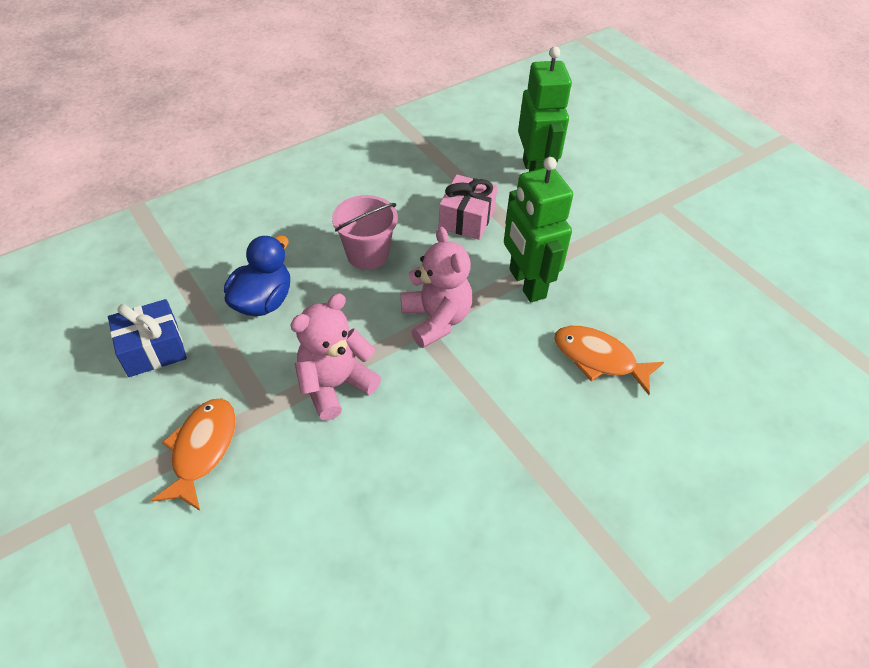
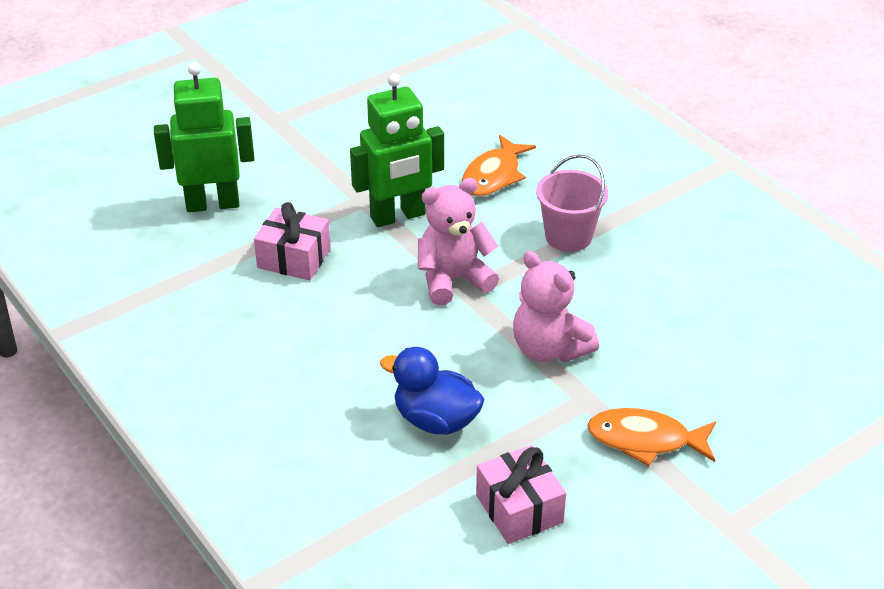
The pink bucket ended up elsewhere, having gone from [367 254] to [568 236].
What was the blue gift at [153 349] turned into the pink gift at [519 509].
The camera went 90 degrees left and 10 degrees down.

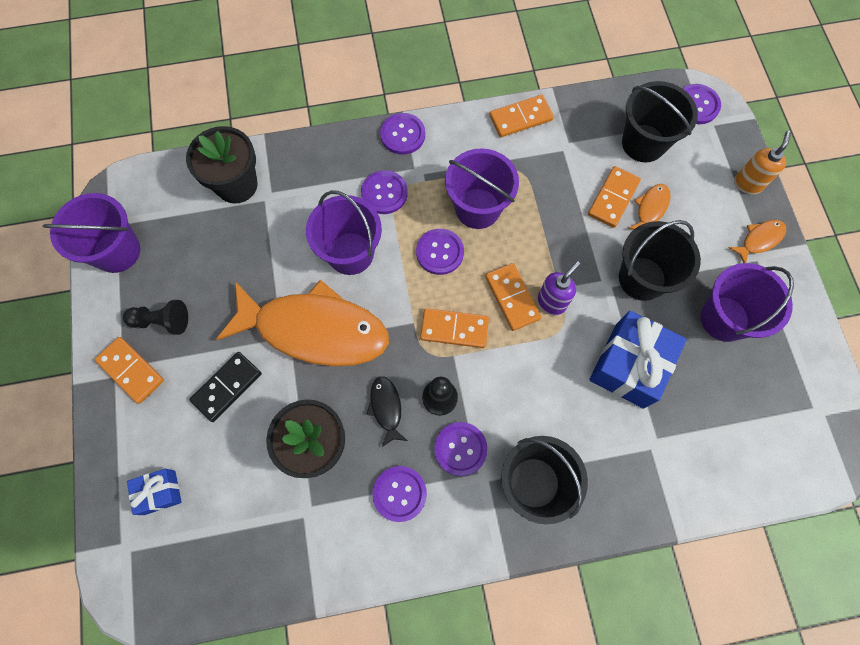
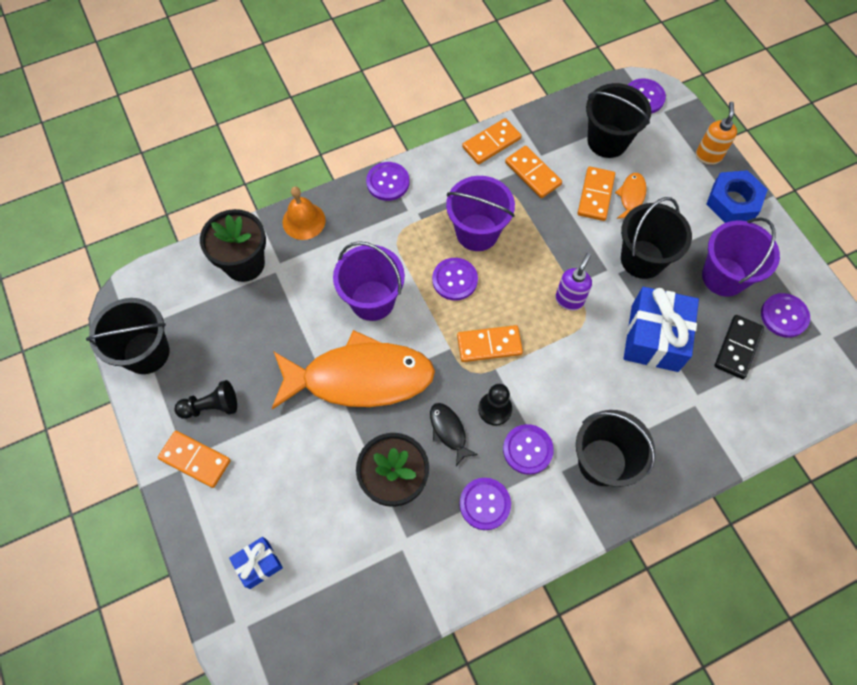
The second view gained the orange school bell at [304 221].
The ebony domino ended up elsewhere, having gone from [227 387] to [738 348].
The purple sewing button ended up elsewhere, having gone from [384 193] to [784 316].
The orange domino ended up elsewhere, having gone from [512 298] to [532 173].
Where the orange fish stood at [759 240], the blue nut came to stand at [733 202].
What was the purple bucket at [117 251] turned into the ebony bucket at [146 352].
The camera went 15 degrees left and 5 degrees down.

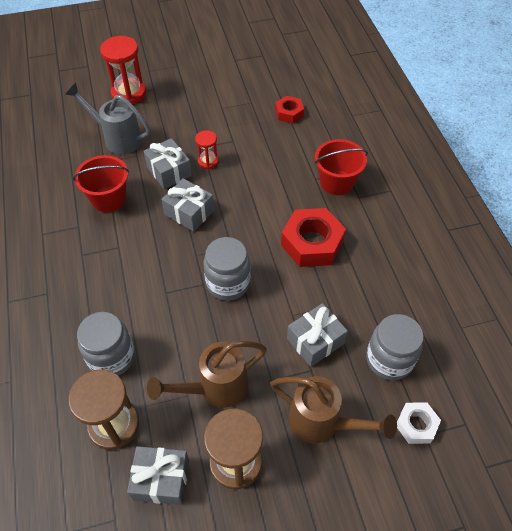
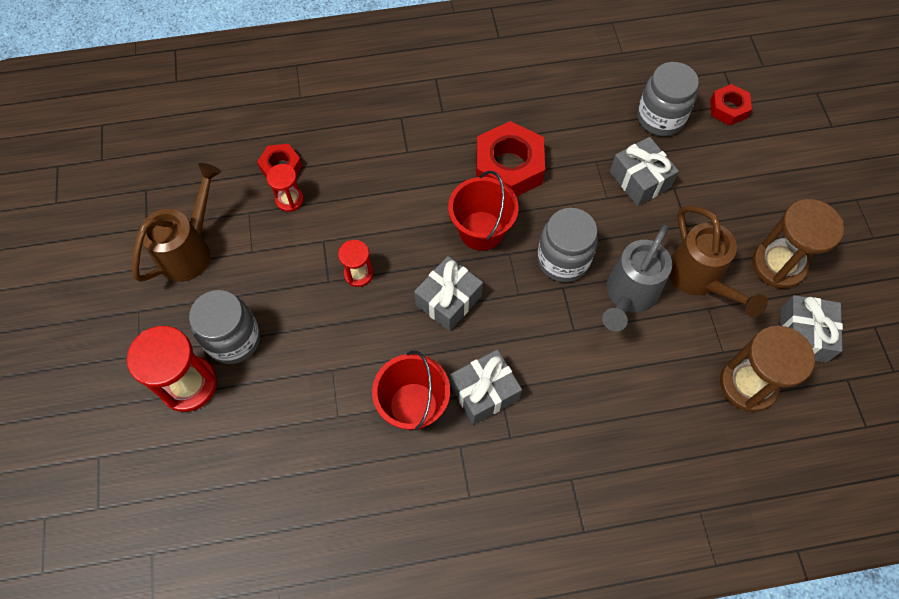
The second view gained the scarlet hourglass at [289 200].
The ash-grey watering can ended up elsewhere, having gone from [118 138] to [628 295].
The ash-grey jar ended up elsewhere, having gone from [111 357] to [233 339].
The ash-grey gift ended up elsewhere, having gone from [169 171] to [484 392].
The brown watering can ended up elsewhere, having gone from [322 422] to [190 250].
The scarlet bucket ended up elsewhere, having gone from [336 182] to [481 231].
What was the snow-white nut at [416 425] turned into the scarlet nut at [728 109].
The camera went 85 degrees left and 10 degrees up.

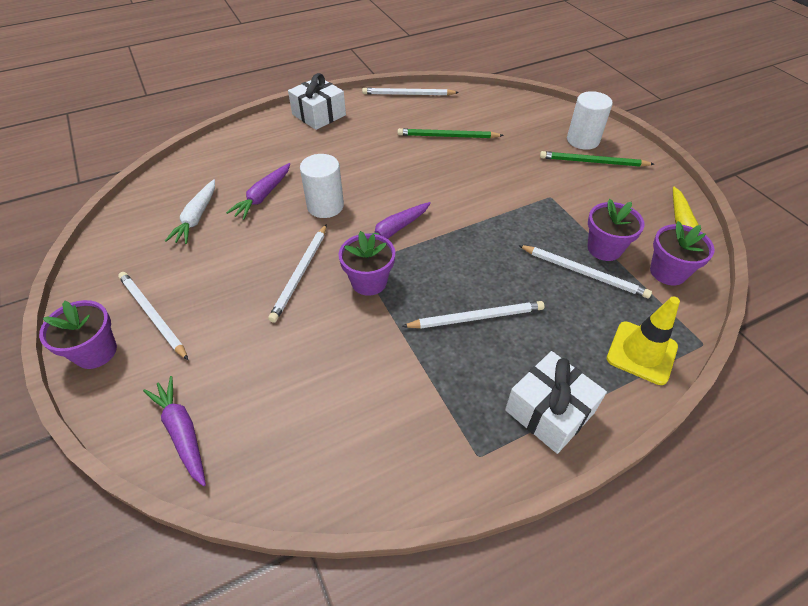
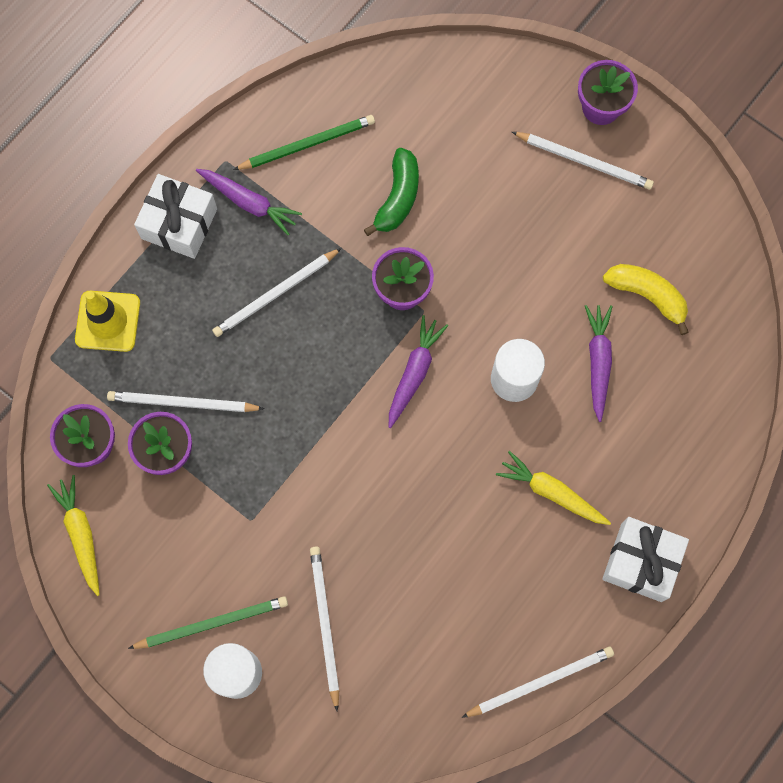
The second view gained the leaf-green banana at [398 197].
The second view gained the golden root vegetable at [552 492].
The purple root vegetable ended up elsewhere, having gone from [182 433] to [249 202].
The snow-white lead pencil ended up elsewhere, having gone from [300 274] to [325 624].
The leaf-green lead pencil ended up elsewhere, having gone from [447 136] to [307 144].
Where the snow-white root vegetable stood at [197 217], the golden banana came to stand at [647 296].
The camera went 155 degrees right and 25 degrees up.

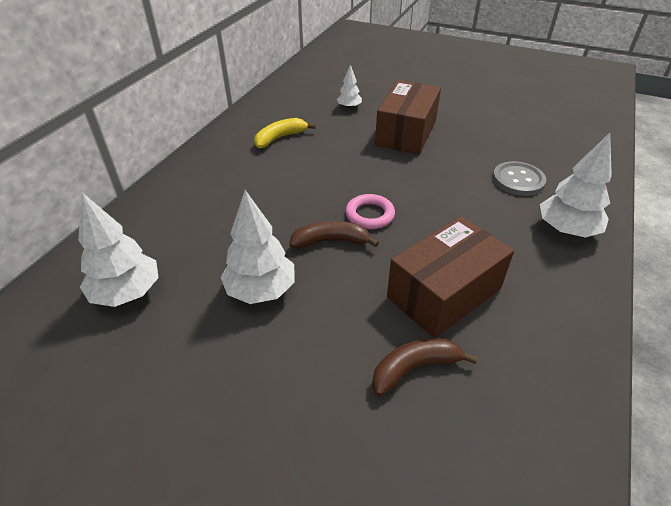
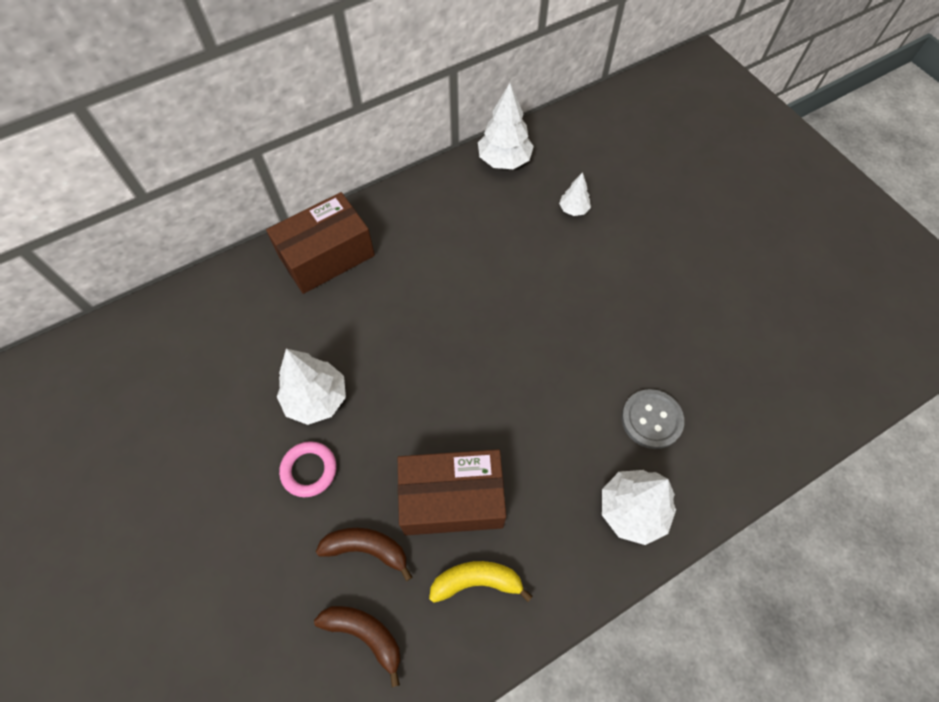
The snow-white fir tree ended up elsewhere, having gone from [127 293] to [504 160].
The golden banana ended up elsewhere, having gone from [280 138] to [476 581].
The brown banana ended up elsewhere, having gone from [330 241] to [365 634].
The pink ring ended up elsewhere, having gone from [369 215] to [309 470].
The brown package ended up elsewhere, having gone from [406 133] to [327 256].
The camera went 35 degrees right and 20 degrees up.

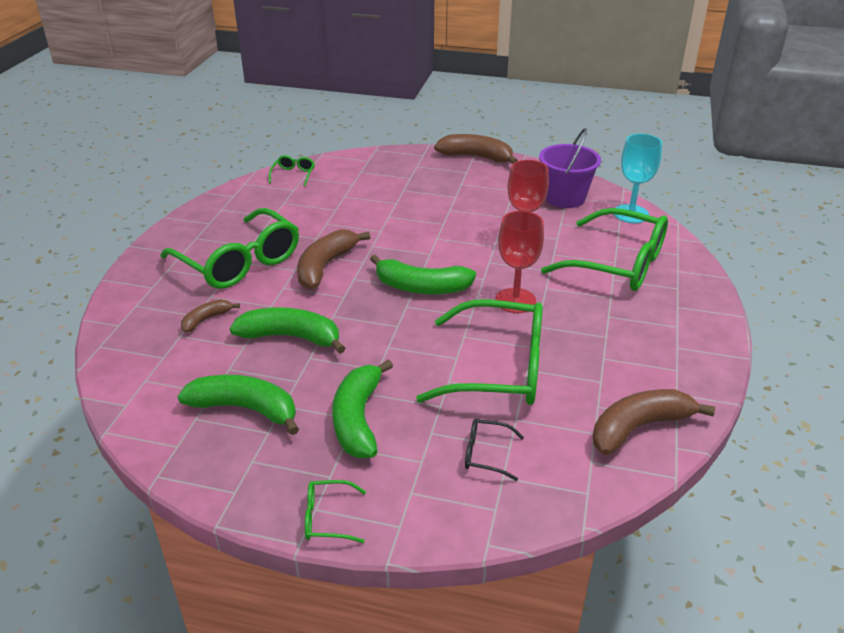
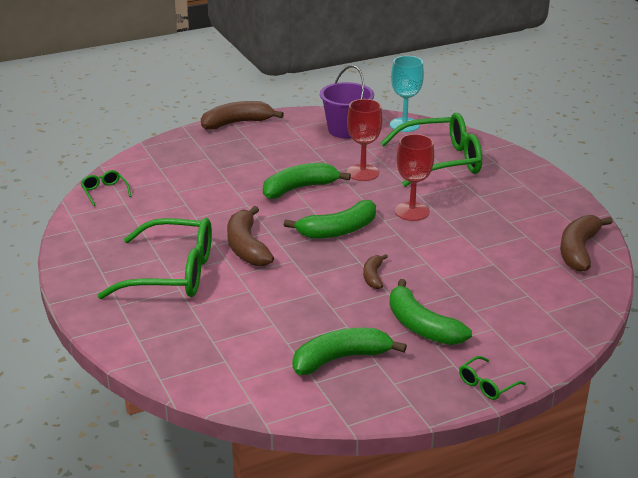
The second view lost the leaf-green eyeglasses at [499 369].
The second view lost the ebony eyeglasses at [485 454].
The brown banana ended up elsewhere, having gone from [206 319] to [373 276].
The leaf-green banana ended up elsewhere, having gone from [291 337] to [299 188].
The camera went 40 degrees left and 5 degrees down.

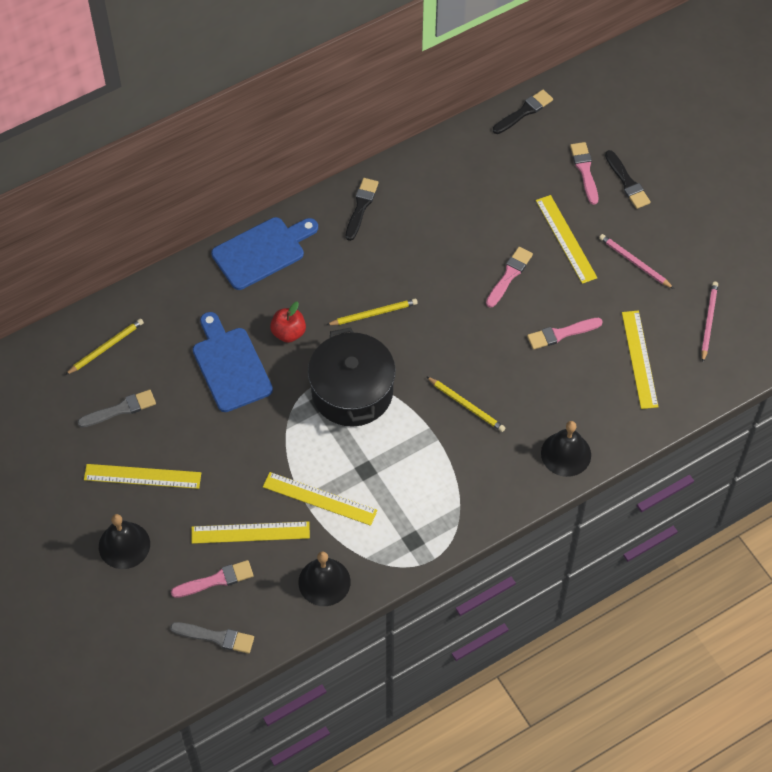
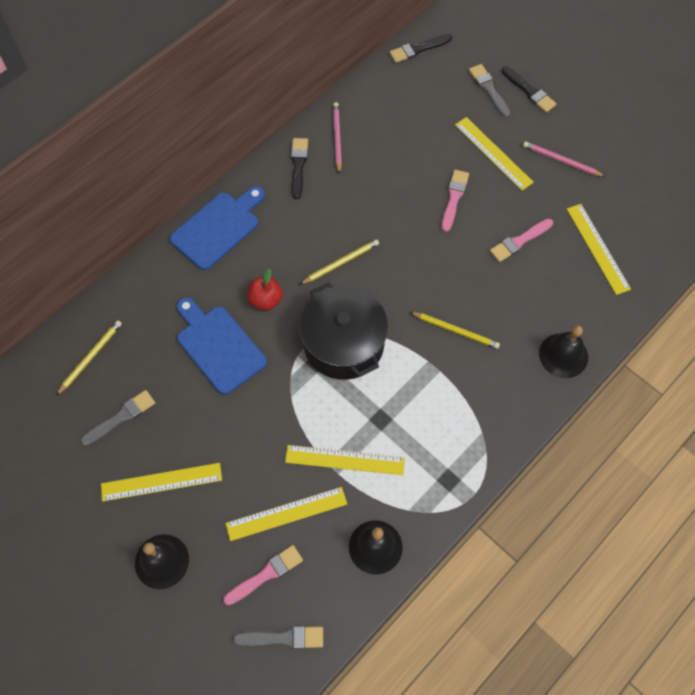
The pink lead pencil ended up elsewhere, having gone from [708 321] to [337 138].
What was the pink paintbrush at [584 170] turned into the ash-grey paintbrush at [488 89].
The ebony paintbrush at [524 112] ended up facing another way, 150 degrees counterclockwise from before.
The camera went 15 degrees left and 5 degrees up.

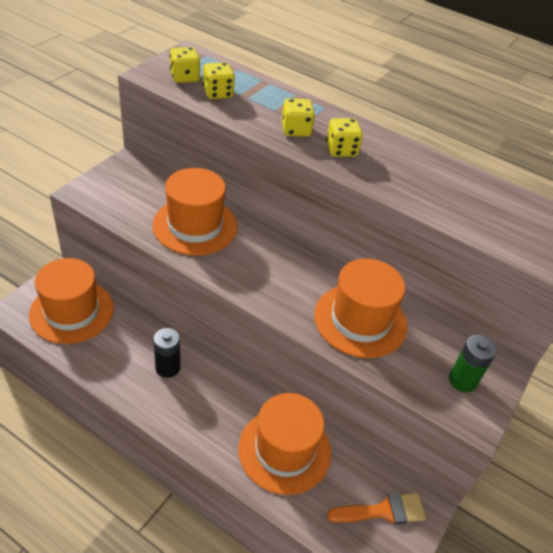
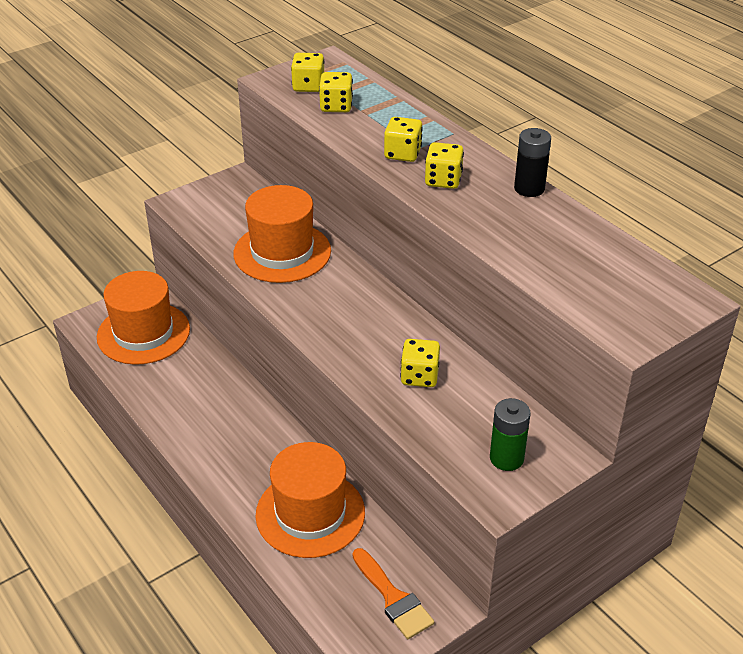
The ebony battery ended up elsewhere, having gone from [167 367] to [529 188].
Where the orange top hat stood at [360 320], the golden die came to stand at [419 376].
The orange paintbrush at [383 511] ended up facing another way, 45 degrees clockwise from before.
The camera went 25 degrees right and 5 degrees down.

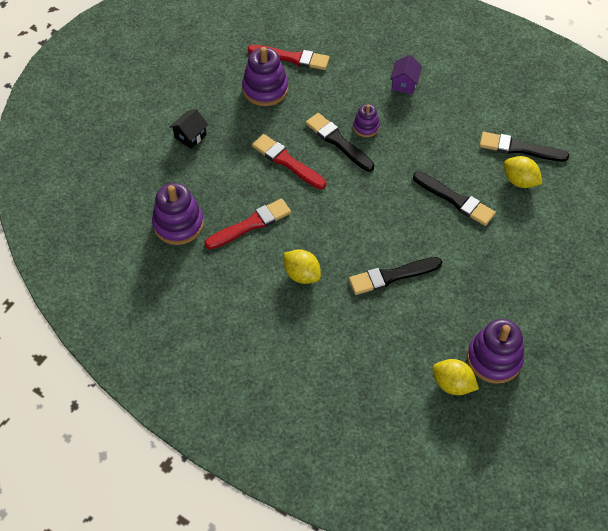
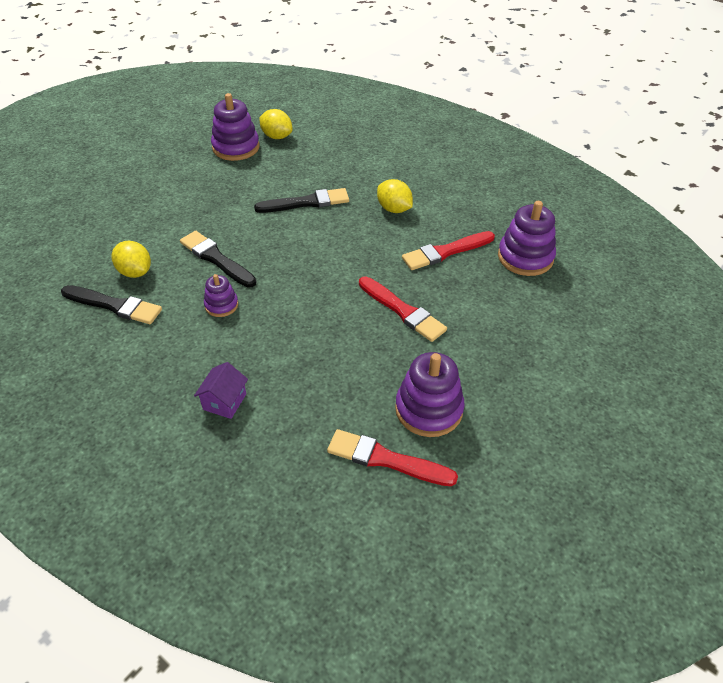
The second view lost the ebony toy house at [190 136].
The second view lost the ebony paintbrush at [338 141].
The purple stacking toy ended up elsewhere, having gone from [366 127] to [221 305].
The camera went 175 degrees left and 10 degrees down.

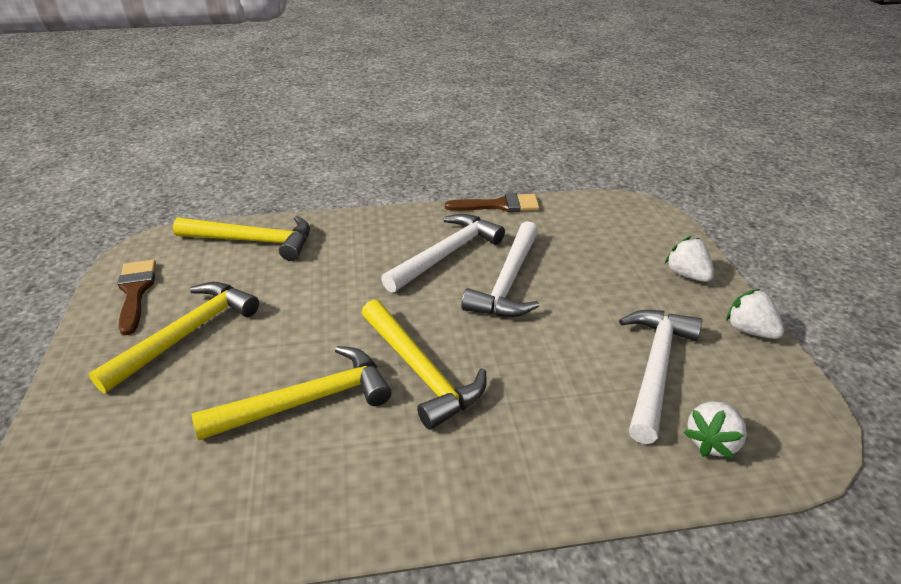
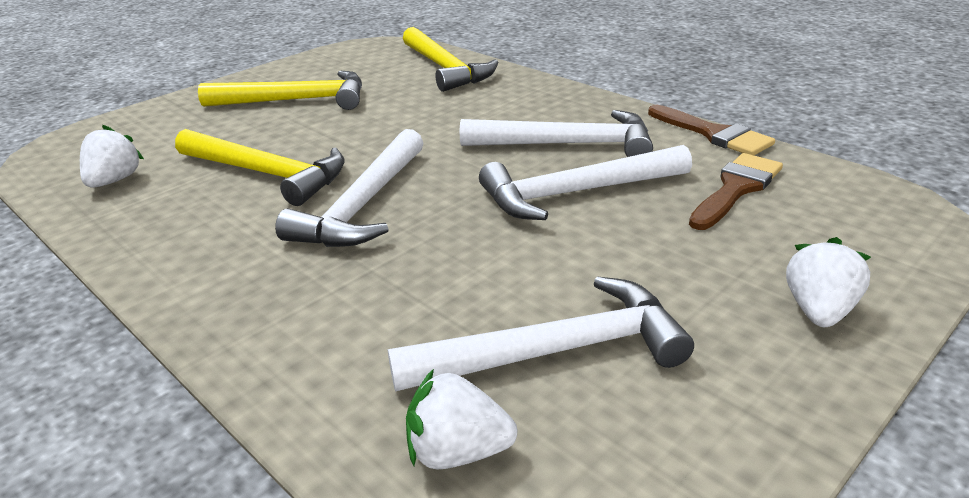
The brown paintbrush ended up elsewhere, having gone from [135 292] to [736 188].
The snow-white toy strawberry ended up elsewhere, having gone from [749 330] to [114 181].
What was the golden carpenter's hammer at [421 372] turned into the snow-white carpenter's hammer at [362 206].
The camera went 55 degrees right and 5 degrees down.

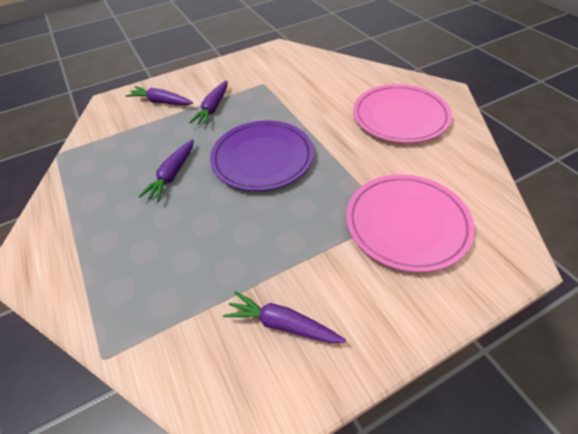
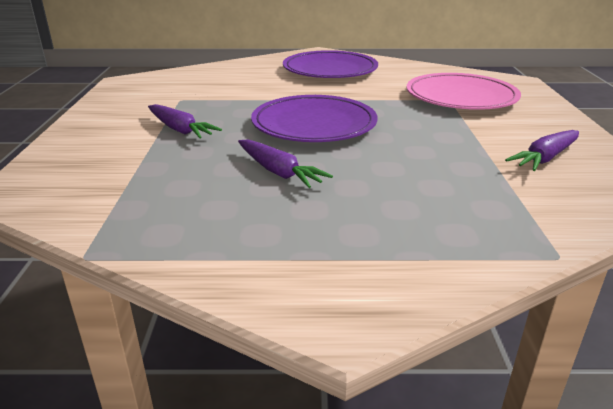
The second view lost the purple root vegetable at [161 102].
What was the pink plate at [400 117] turned into the purple plate at [330 70].
The camera went 65 degrees left and 20 degrees down.

